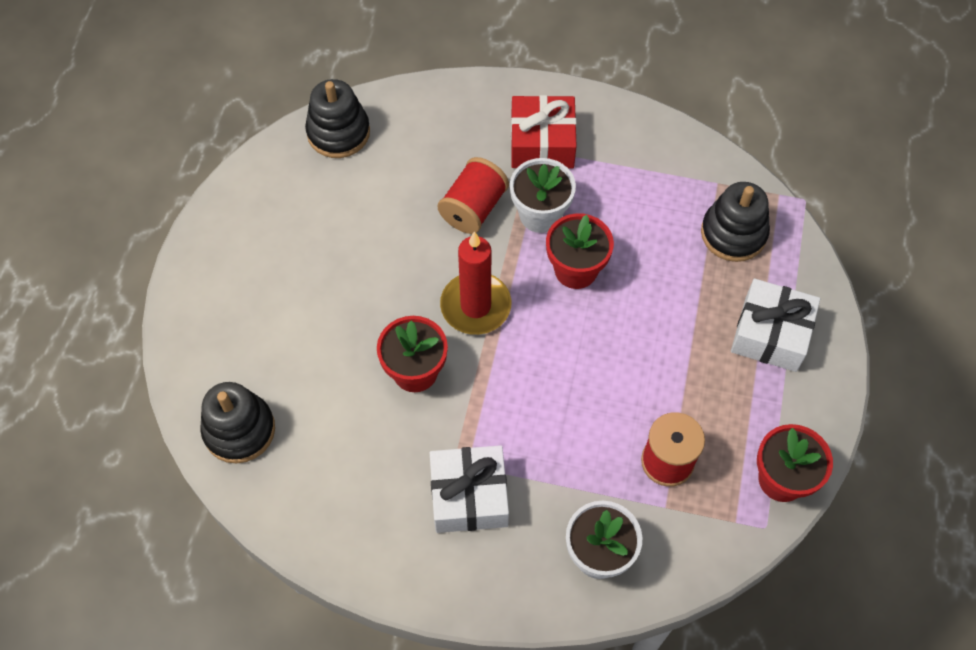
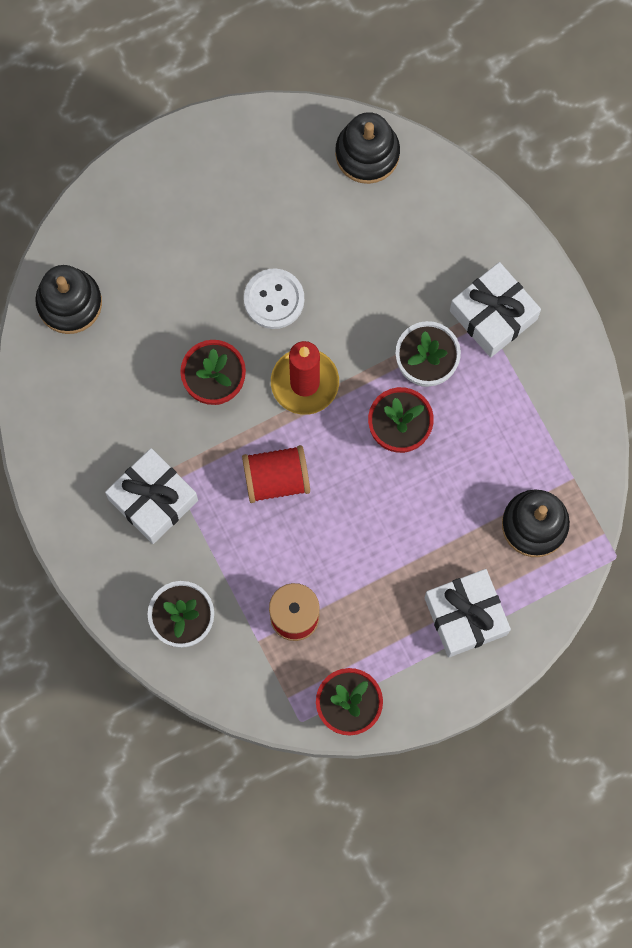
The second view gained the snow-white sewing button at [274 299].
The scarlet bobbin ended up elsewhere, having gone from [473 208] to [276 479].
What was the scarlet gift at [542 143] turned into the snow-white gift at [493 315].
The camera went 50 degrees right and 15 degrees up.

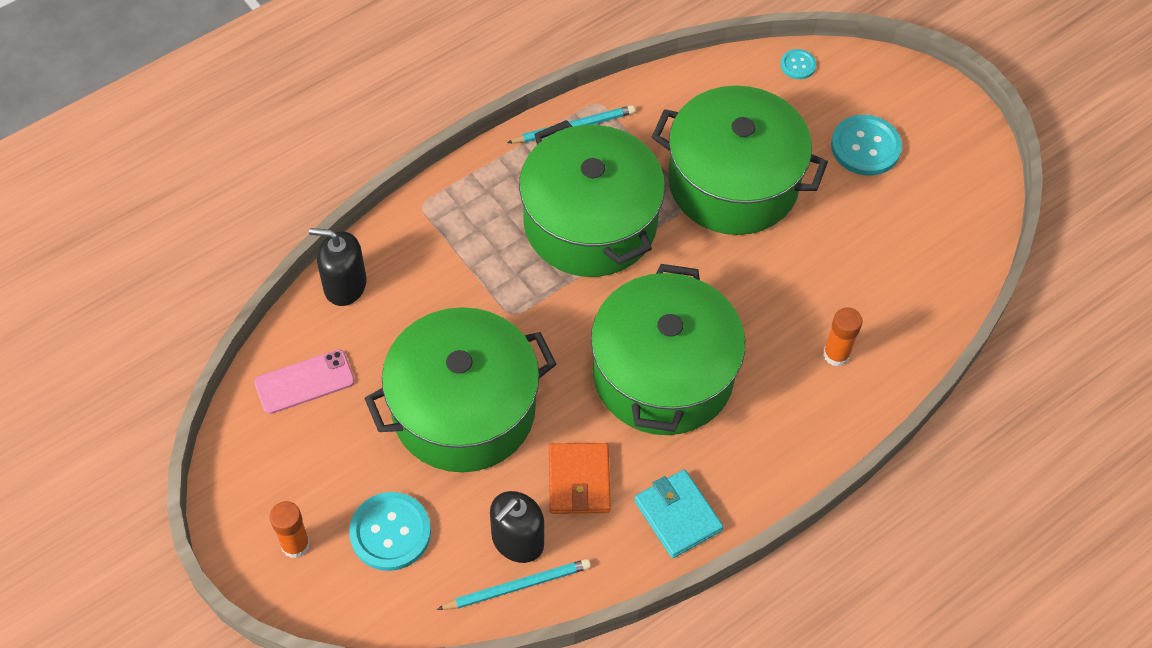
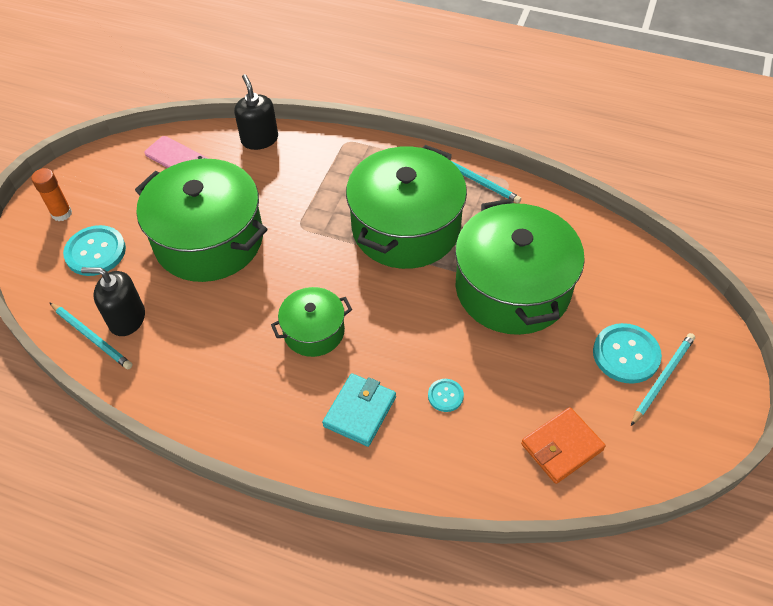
The second view lost the orange glue at [836 354].
The second view gained the aqua lead pencil at [662 378].
The orange card wallet ended up elsewhere, having gone from [579 481] to [562 447].
The aqua card wallet ended up elsewhere, having gone from [677 515] to [360 411].
The aqua sewing button ended up elsewhere, having gone from [798 65] to [445 396].
The size of the leaf-green stockpot at [663 374] changed by a factor of 0.52.
The camera went 60 degrees right and 5 degrees down.

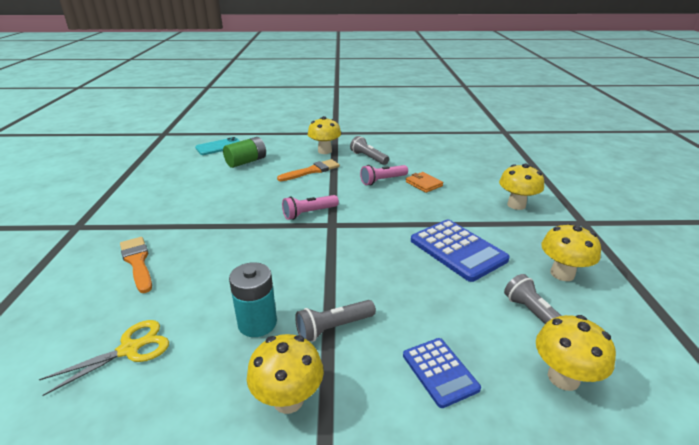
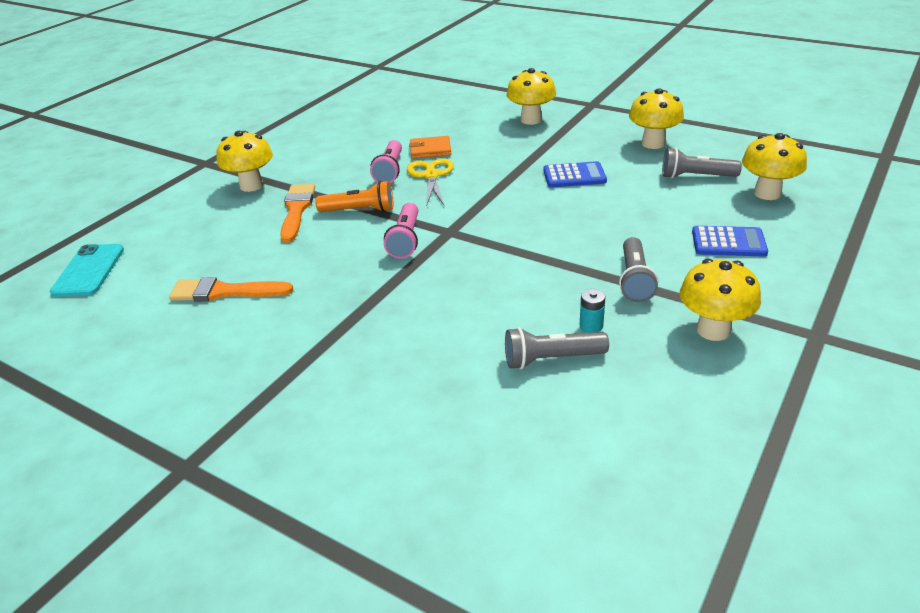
The second view lost the leaf-green battery at [246 162].
The second view gained the orange flashlight at [359 210].
The golden shears ended up elsewhere, having gone from [129 349] to [431 176].
The orange paintbrush ended up elsewhere, having gone from [137 262] to [224 292].
The ash-grey flashlight ended up elsewhere, having gone from [368 158] to [552 359].
The size of the aqua battery at [257 323] changed by a factor of 0.50.
The size of the blue adding machine at [458 250] changed by a factor of 0.61.
The camera went 55 degrees left and 5 degrees up.

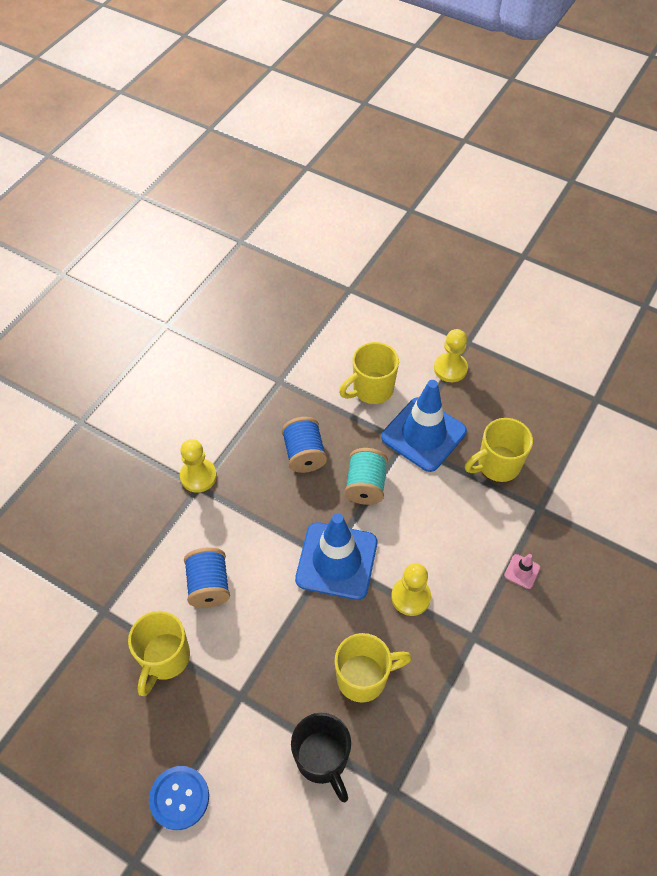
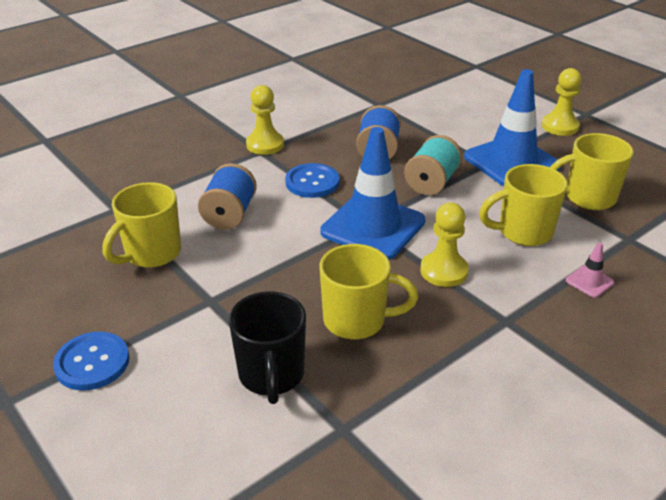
The second view gained the blue sewing button at [312 182].
The golden tea mug ended up elsewhere, having gone from [371 389] to [523 232].
The camera went 20 degrees right and 20 degrees down.

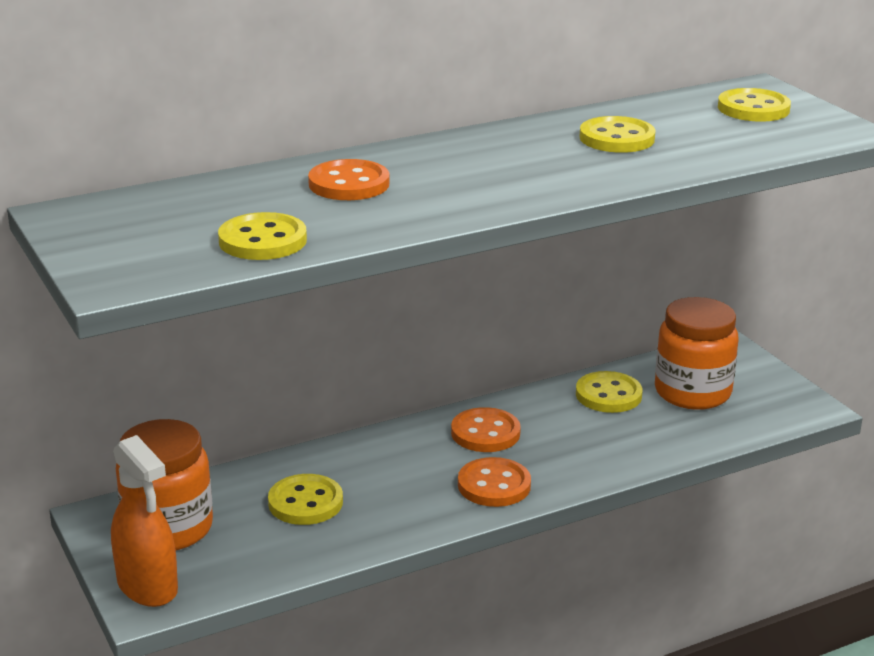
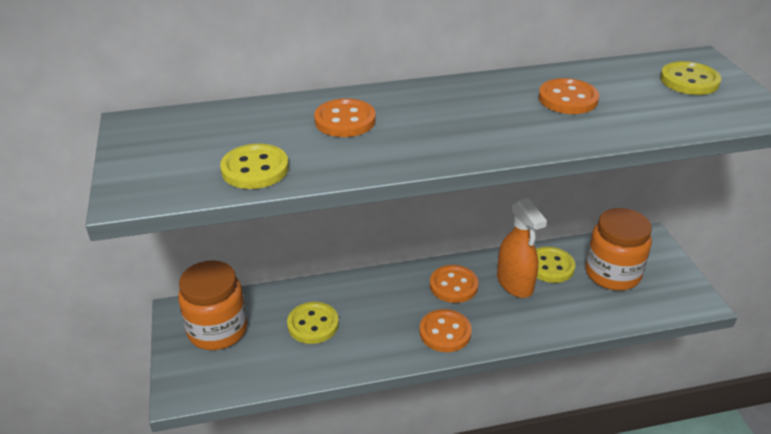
The orange spray bottle ended up elsewhere, having gone from [147 586] to [515 283].
What was the golden sewing button at [617 138] turned into the orange sewing button at [568 99].
The camera went 15 degrees right and 10 degrees up.

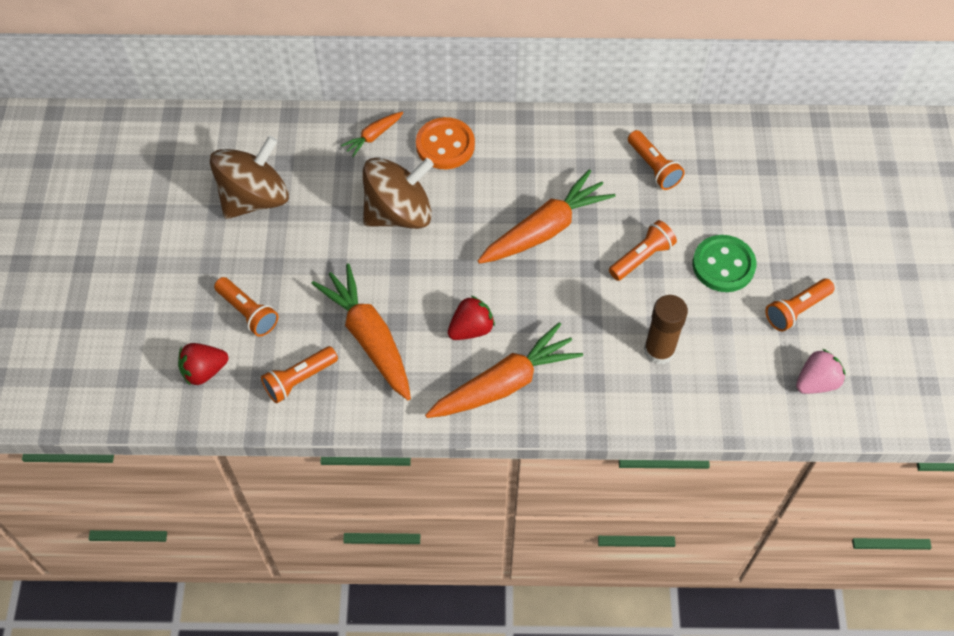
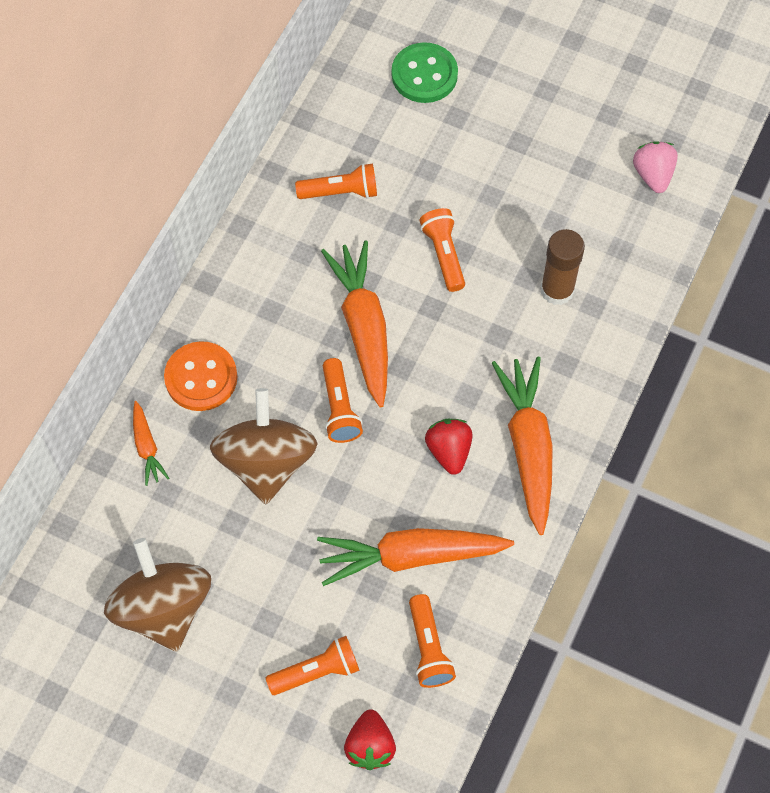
The leaf-green sewing button ended up elsewhere, having gone from [723 265] to [424 75].
The orange flashlight ended up elsewhere, having gone from [796 310] to [339 408].
The camera went 65 degrees left and 5 degrees up.

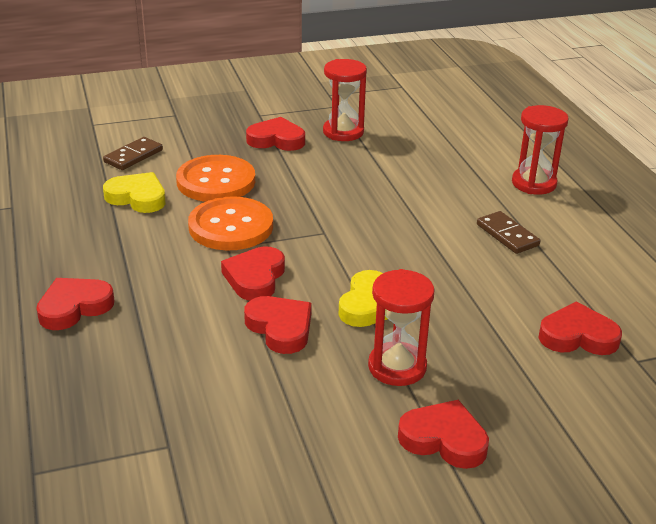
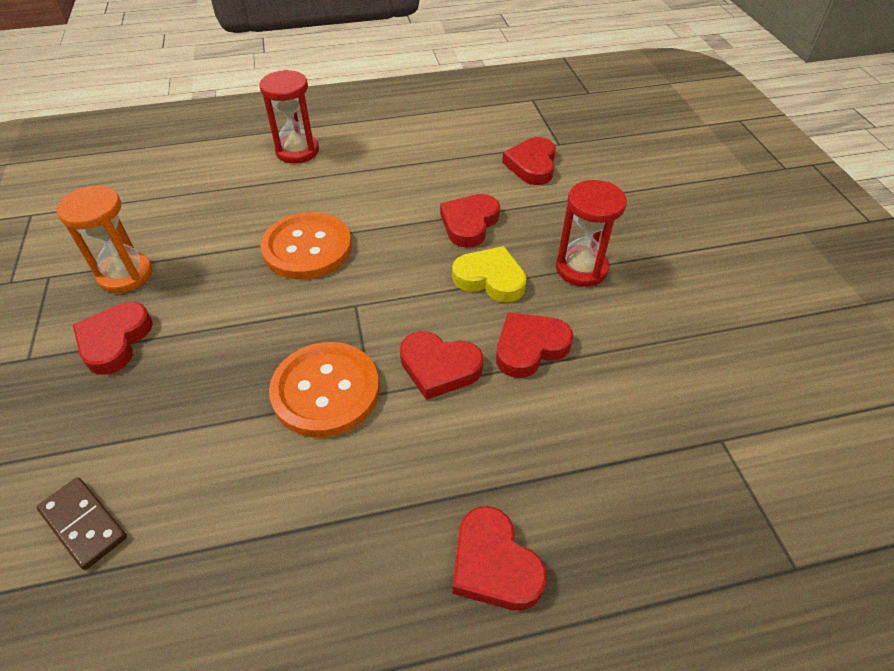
The second view lost the golden heart shape at [137 197].
The second view lost the brown domino at [507 235].
The orange sewing button ended up elsewhere, having gone from [216 181] to [307 248].
The scarlet heart shape ended up elsewhere, having gone from [444 439] to [469 223].
What was the scarlet hourglass at [343 132] turned into the orange hourglass at [125 274].
The camera went 85 degrees left and 15 degrees up.

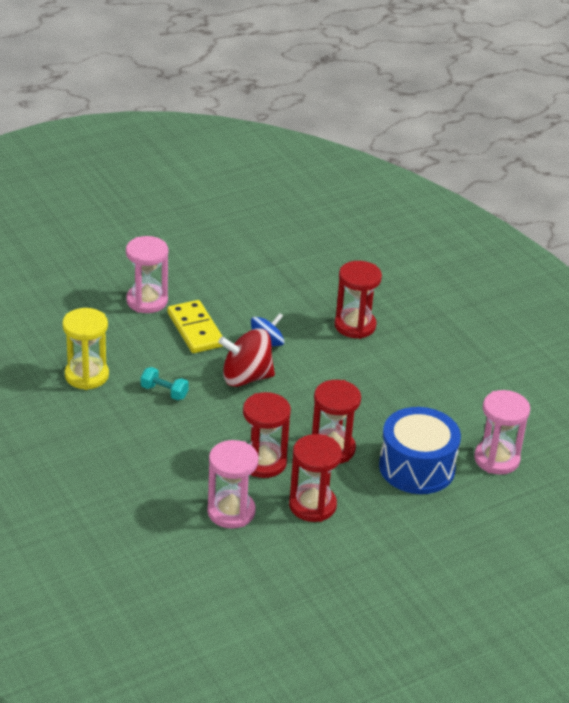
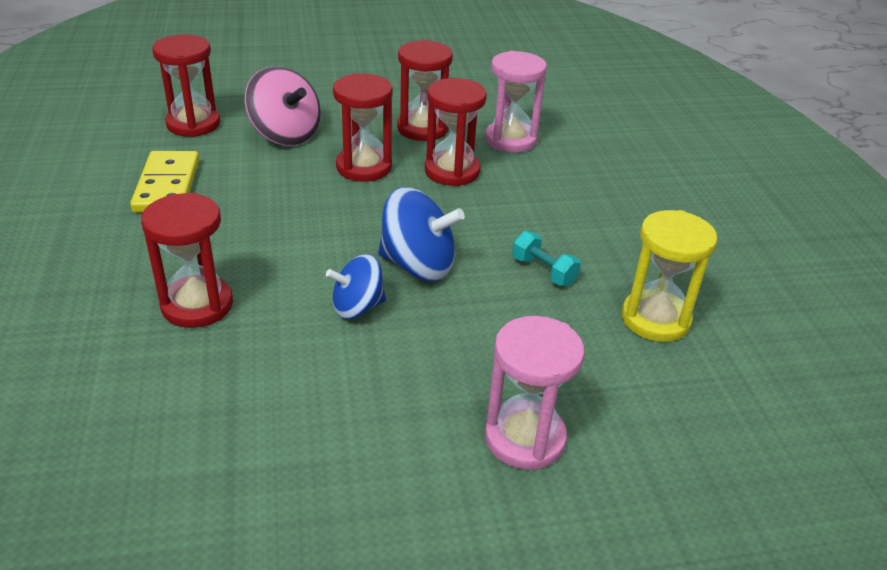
The golden domino ended up elsewhere, having gone from [195 329] to [167 186].
Where the blue drum stood at [417 467], the pink spinning top came to stand at [285 135].
What was the scarlet spinning top at [246 377] turned into the blue spinning top at [418 265].
What was the pink hourglass at [496 459] turned into the scarlet hourglass at [193 124].
The camera went 160 degrees left and 0 degrees up.

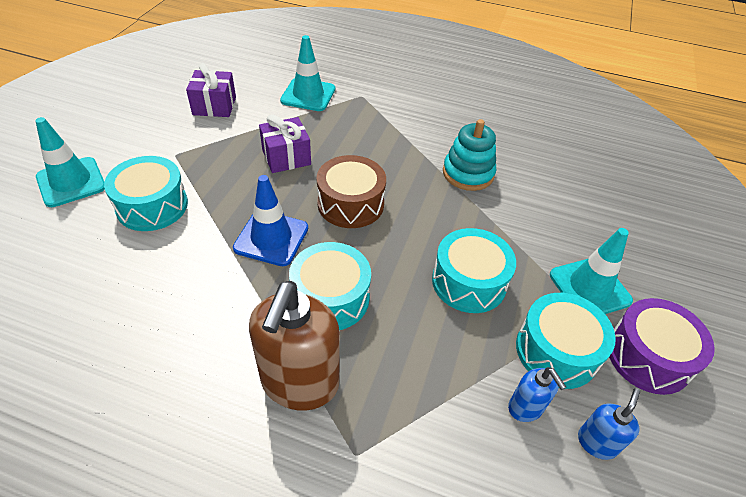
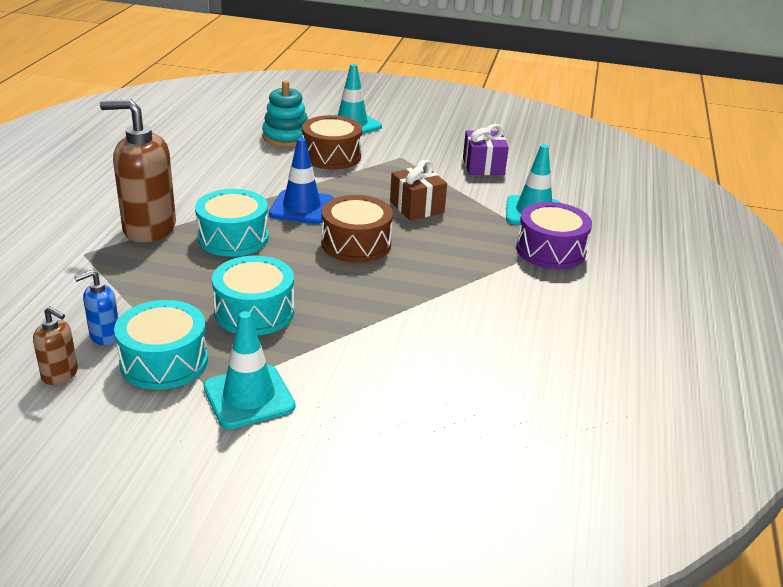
The aqua stacking toy ended up elsewhere, having gone from [468 173] to [286 137].
The purple drum ended up elsewhere, having gone from [648 356] to [550 250].
What was the aqua drum at [152 206] turned into the brown drum at [331 156].
What was the purple gift at [286 157] turned into the brown gift at [416 207].
What was the blue pump bottle at [596 442] turned into the brown pump bottle at [60 374].
The camera went 85 degrees right and 15 degrees down.

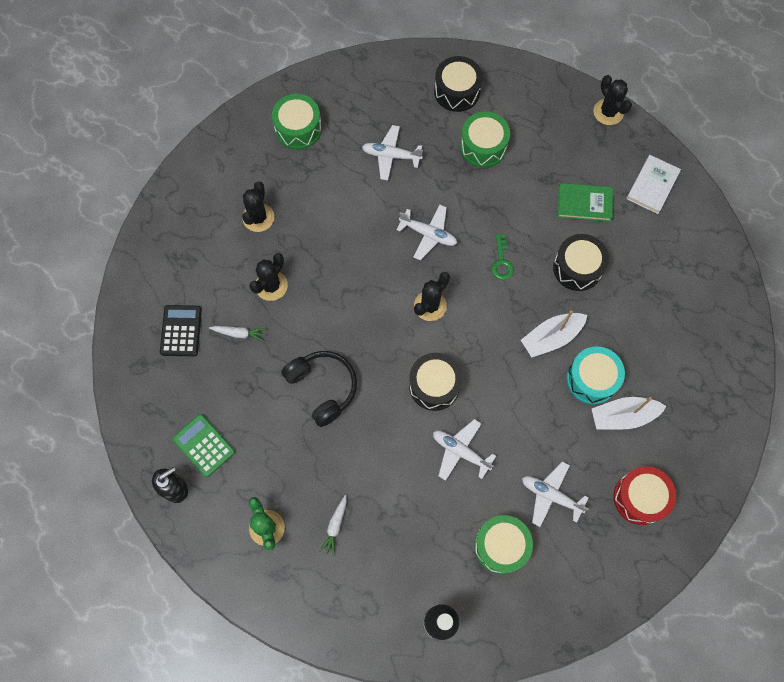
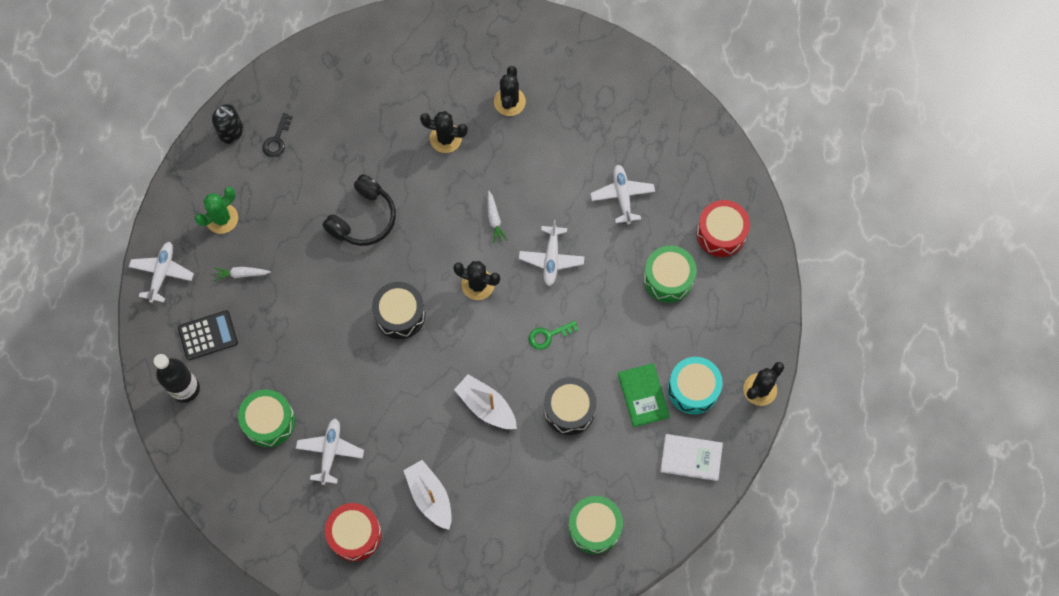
The ebony adding machine ended up elsewhere, having gone from [181 331] to [208 335].
The snow-white root vegetable ended up elsewhere, having gone from [239 333] to [494 219].
The leaf-green drum ended up elsewhere, having gone from [298 129] to [594 527].
The snow-white toy plane ended up elsewhere, having gone from [460 451] to [162 273].
The aqua drum ended up elsewhere, having gone from [592 379] to [693 389].
Where the leaf-green adding machine stood at [204 445], the ebony door key came to stand at [277 140].
What was the ebony drum at [457 91] turned into the scarlet drum at [721 233].
The ebony saguaro cactus at [258 217] ended up facing another way, 75 degrees counterclockwise from before.
The camera went 70 degrees right and 0 degrees up.

